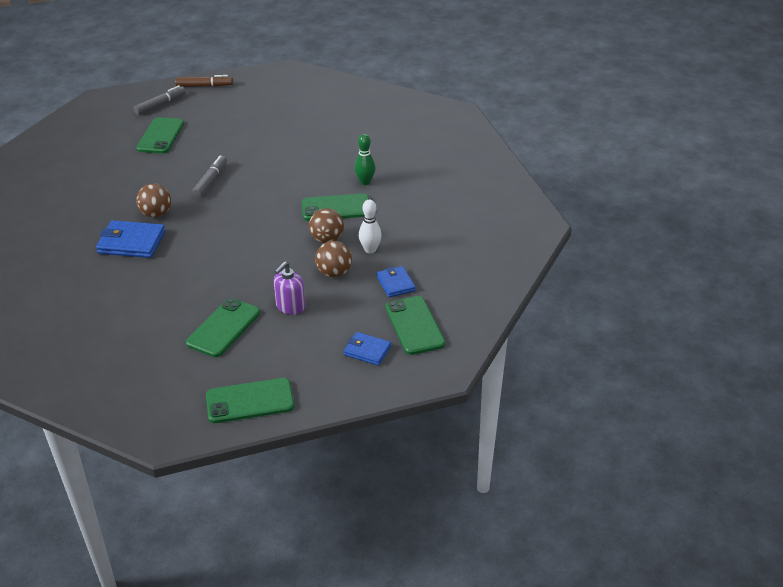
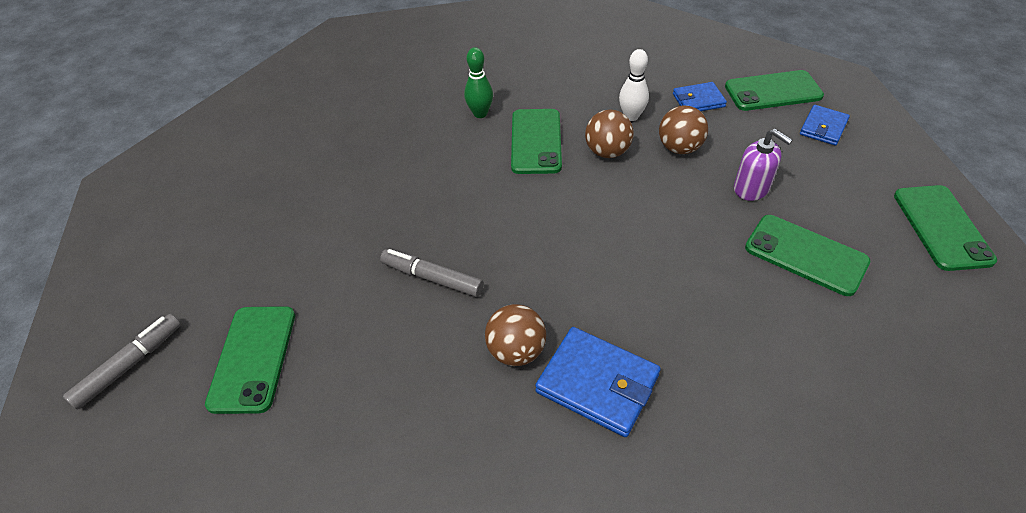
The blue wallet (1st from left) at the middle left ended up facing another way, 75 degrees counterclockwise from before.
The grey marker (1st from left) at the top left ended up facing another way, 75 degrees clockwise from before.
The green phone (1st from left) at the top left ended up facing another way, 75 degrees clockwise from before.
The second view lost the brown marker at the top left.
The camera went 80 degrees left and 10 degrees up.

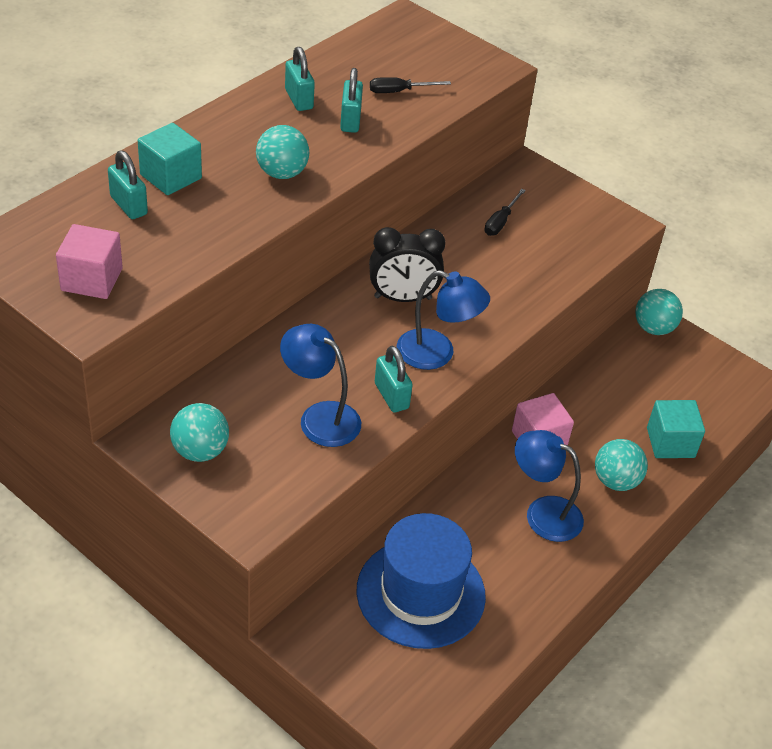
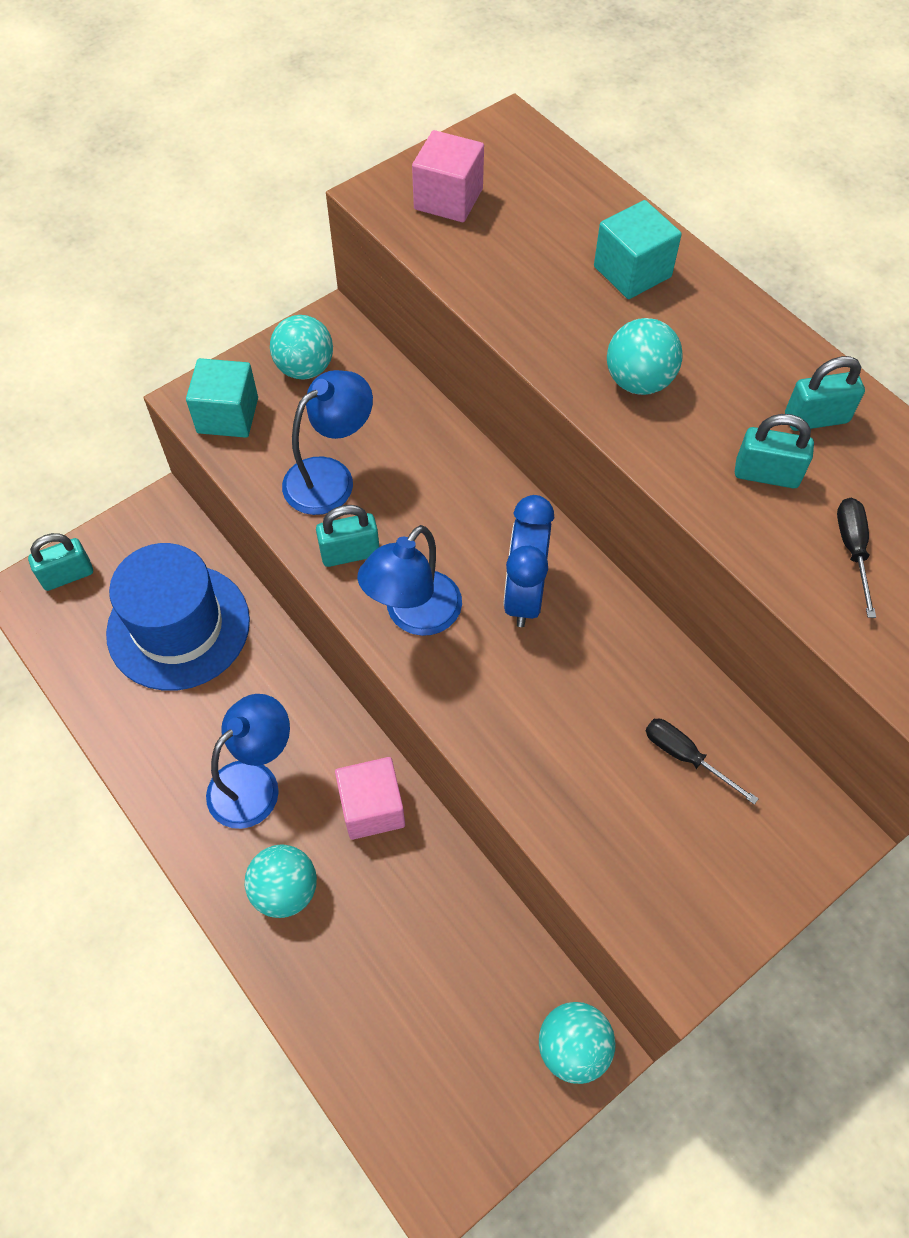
The turquoise padlock (1st from left) ended up elsewhere, having gone from the top left to the middle left.
What was the black clock at the centre turned into the blue clock at the centre.
The turquoise cube (2nd from left in the first image) ended up elsewhere, having gone from the middle right to the top left.
The camera went 105 degrees right and 15 degrees up.

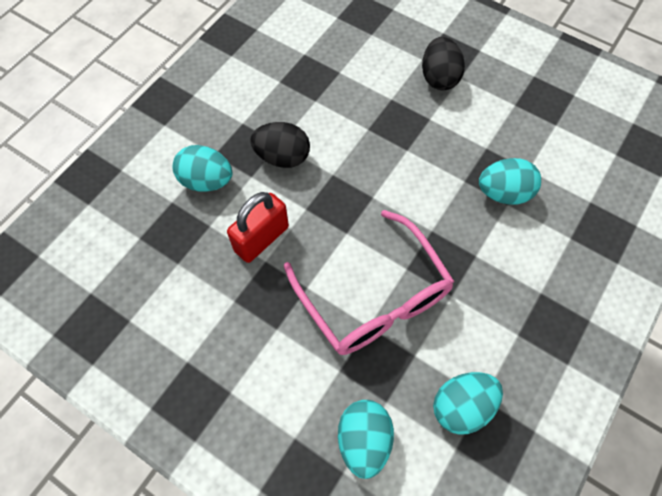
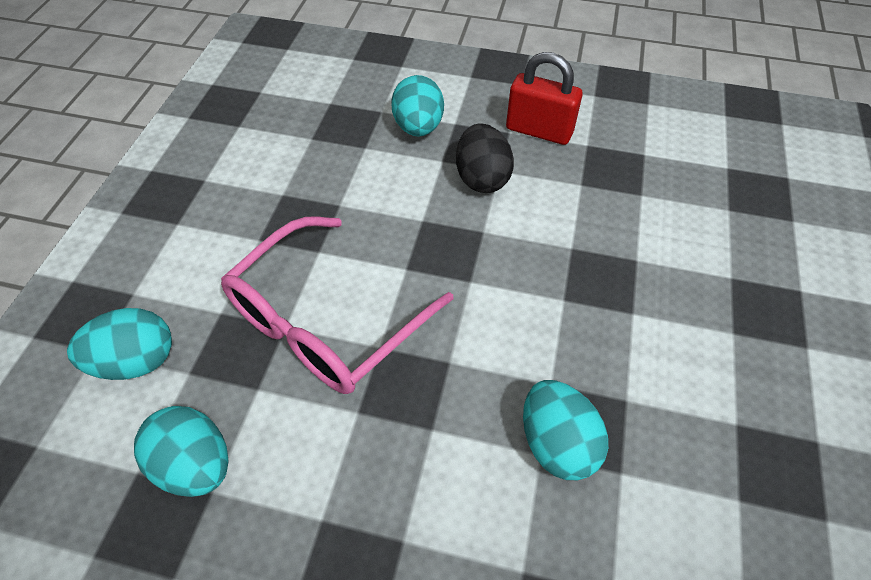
The red padlock ended up elsewhere, having gone from the centre to the top centre.
The second view lost the black egg (2nd from left) at the top right.
The camera went 70 degrees right and 10 degrees down.

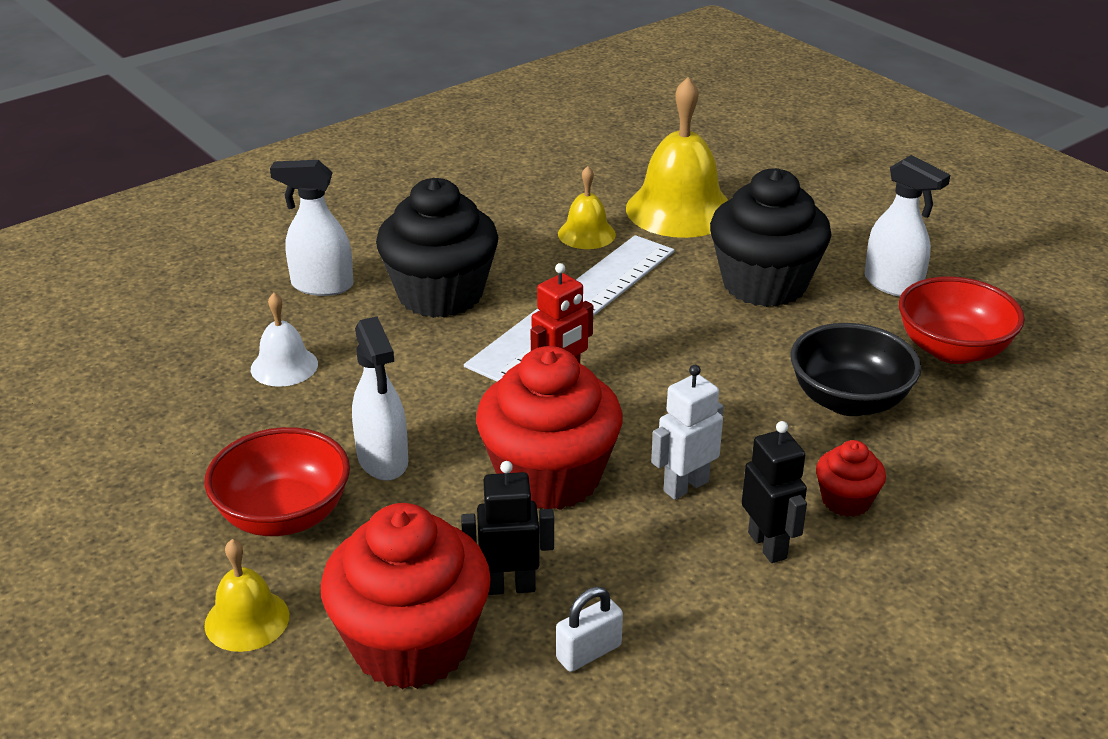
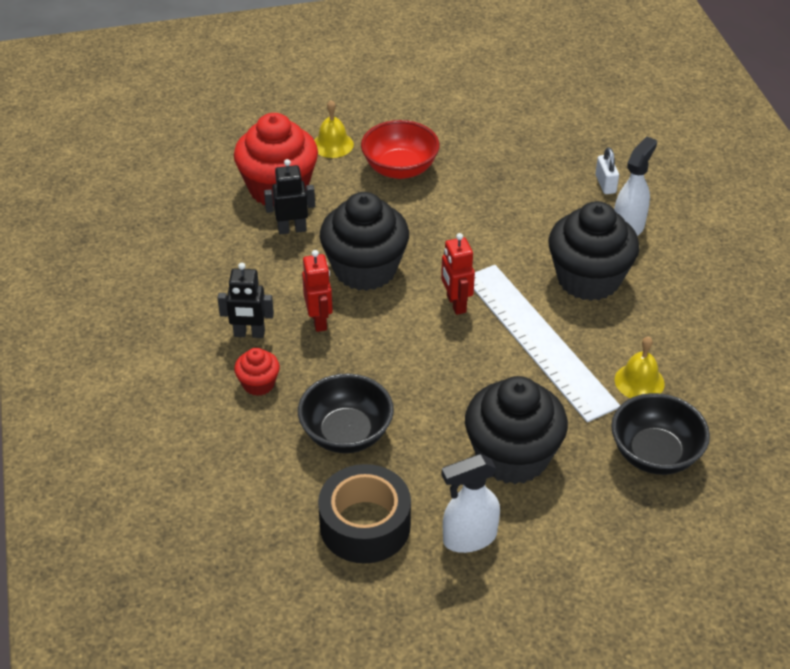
The second view lost the white bell at the middle left.
The second view lost the white spray bottle (2nd from left) at the centre.
The black robot (1st from left in the first image) at the bottom centre ended up facing another way, 120 degrees counterclockwise from before.
What was the red cupcake (2nd from left) at the centre turned into the black cupcake (1st from left) at the centre.
The white padlock ended up elsewhere, having gone from the bottom centre to the top right.
Where the yellow bell (3rd from left) stood at the top centre, the black bowl (2nd from left) came to stand at the middle right.
What was the white robot at the centre turned into the red robot (1st from left) at the centre.
Where the red bowl (2nd from left) stood at the middle right, the black tape came to stand at the bottom centre.
The camera went 115 degrees right and 10 degrees up.

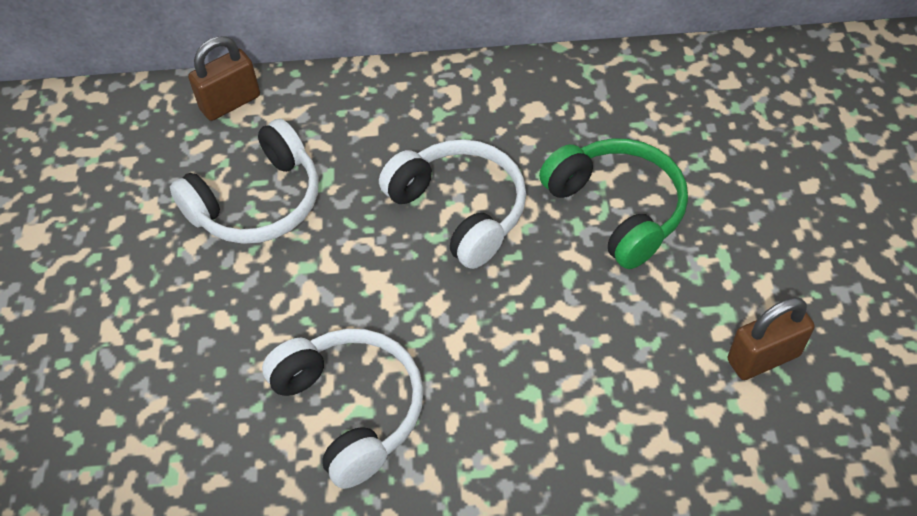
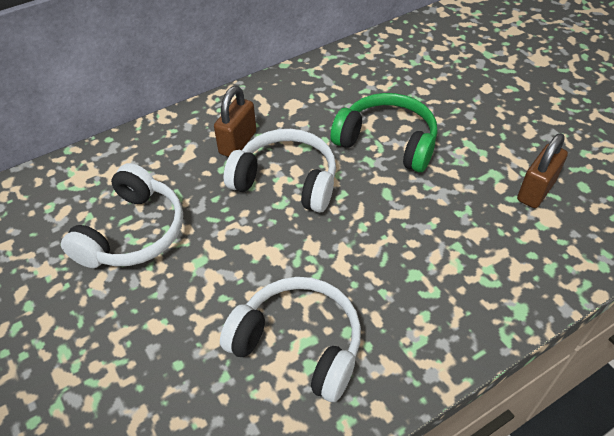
The brown padlock (1st from left) ended up elsewhere, having gone from the top left to the top centre.
The camera went 30 degrees left and 5 degrees down.

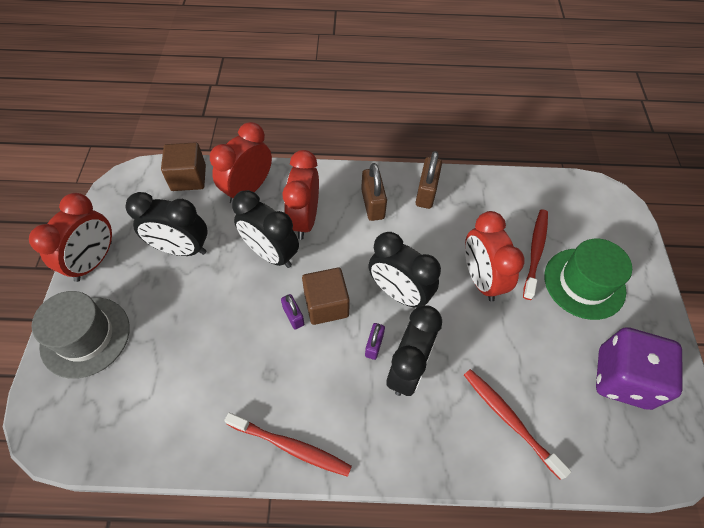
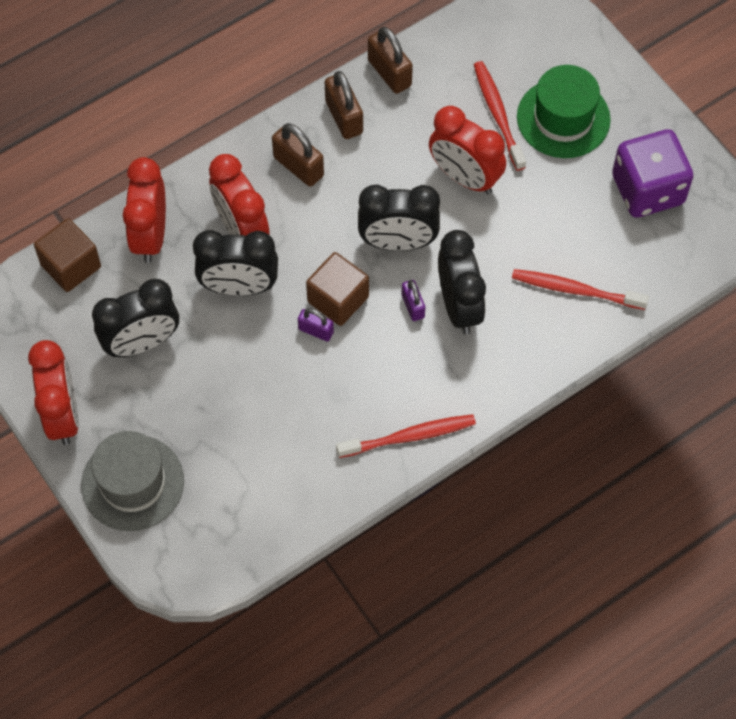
The second view gained the brown padlock (3rd from left) at the top centre.
The camera went 35 degrees left and 5 degrees up.

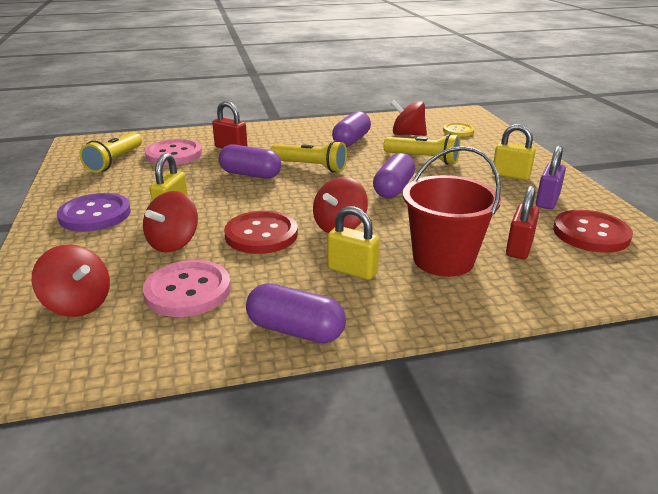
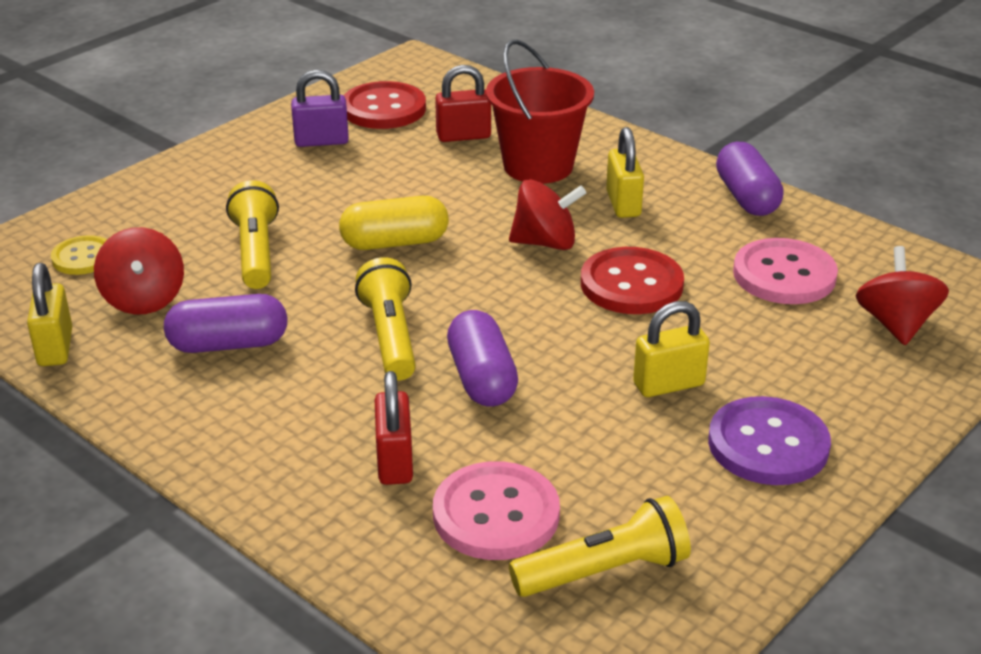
The second view lost the red spinning top (2nd from left) at the middle left.
What was the purple capsule (4th from left) at the centre turned into the yellow capsule at the centre.
The yellow padlock (3rd from left in the first image) ended up elsewhere, having gone from the top right to the middle left.
The camera went 125 degrees left and 5 degrees up.

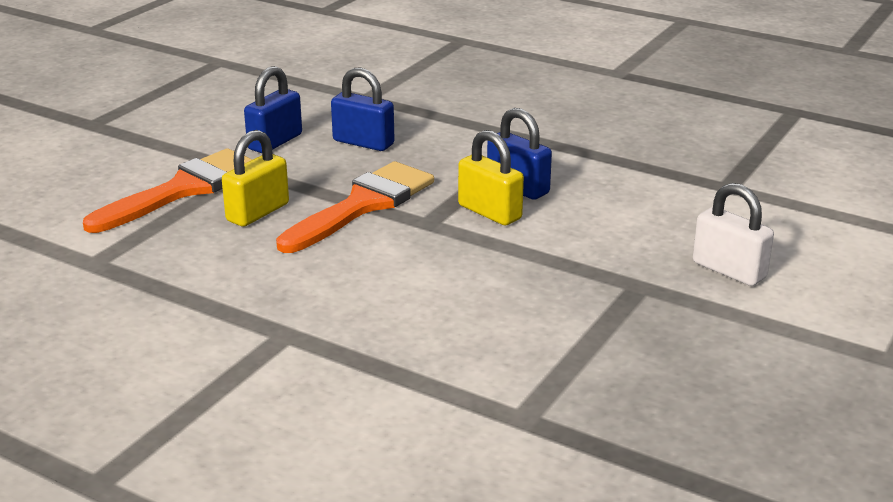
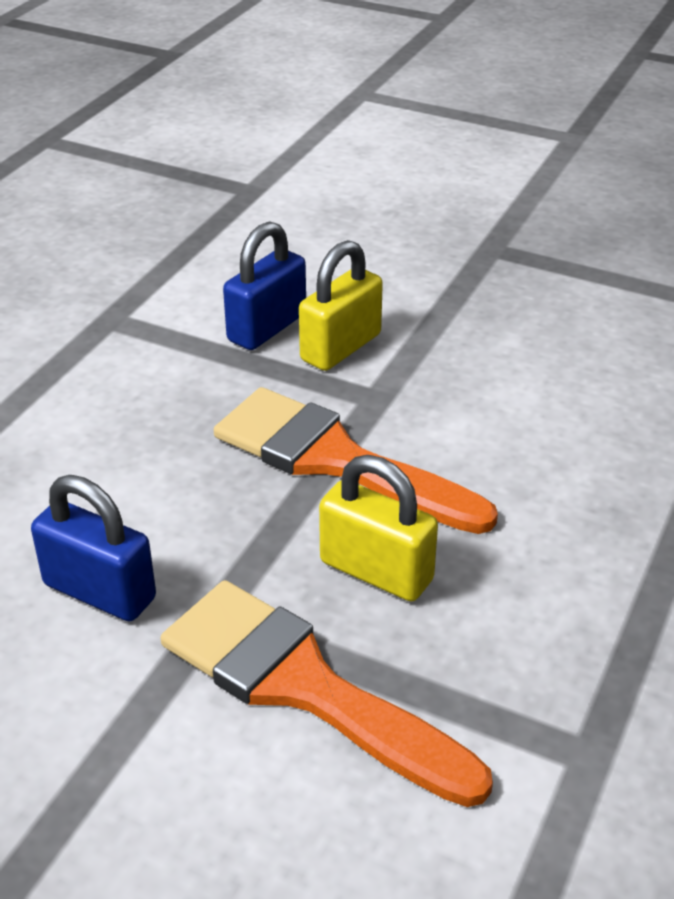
The second view lost the blue padlock (2nd from left) at the top centre.
The second view lost the white padlock at the middle right.
The camera went 95 degrees left and 10 degrees up.

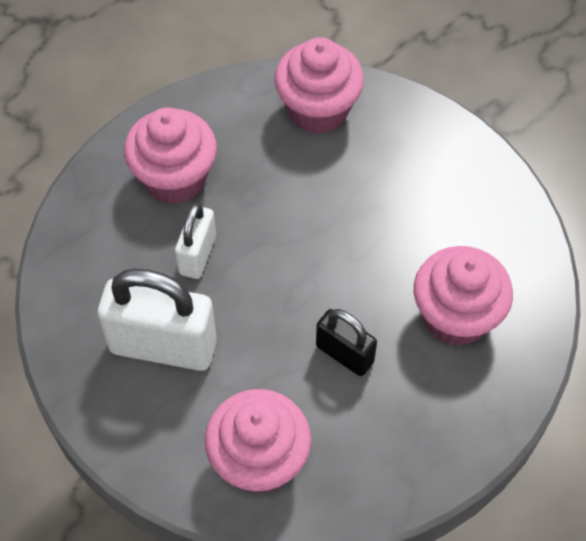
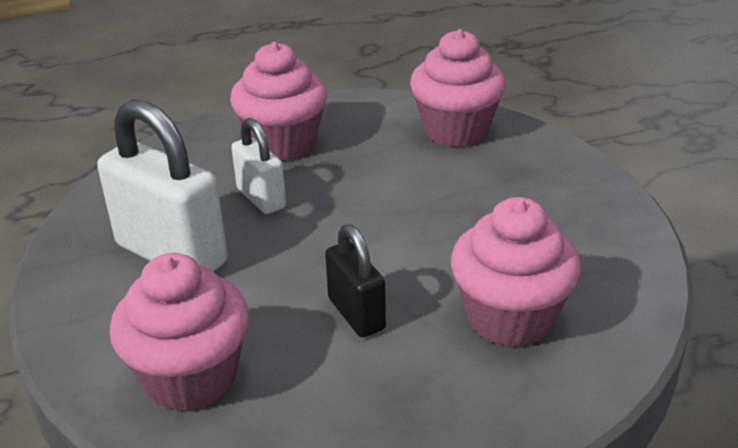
The white padlock (2nd from left) at the middle left ended up facing another way, 75 degrees counterclockwise from before.
The camera went 25 degrees right and 25 degrees down.

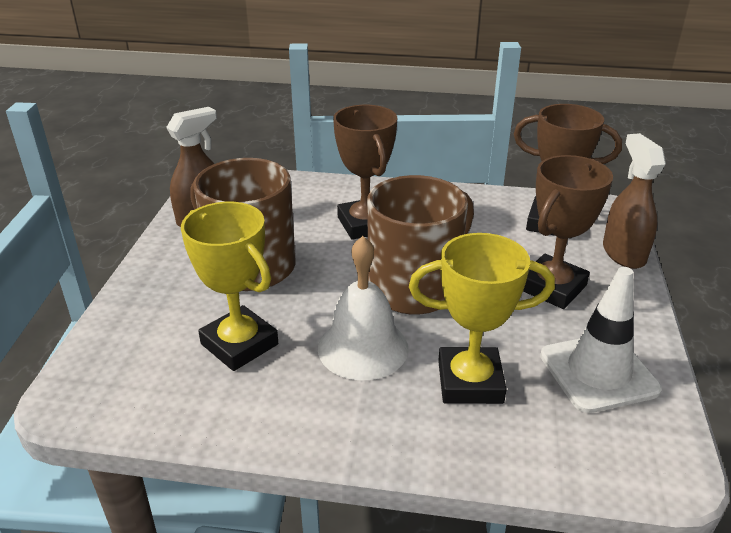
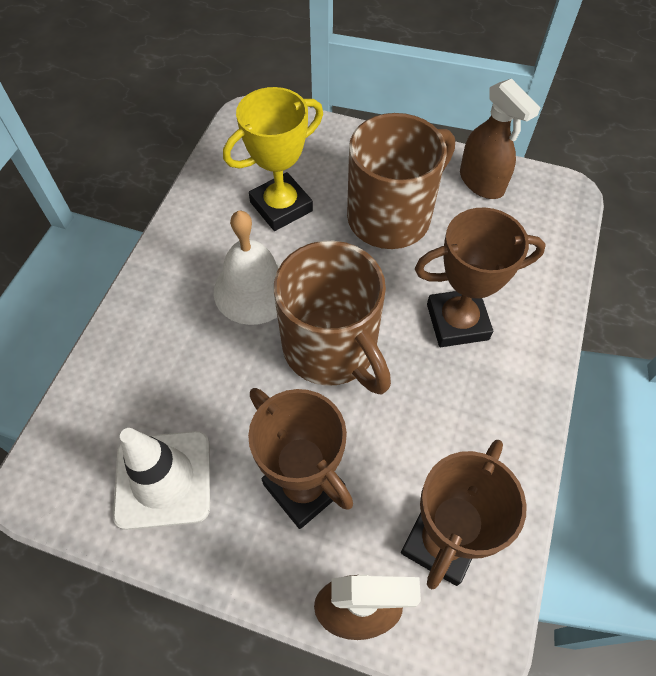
The second view lost the yellow trophy (2nd from left) at the centre.
The camera went 100 degrees right and 25 degrees up.

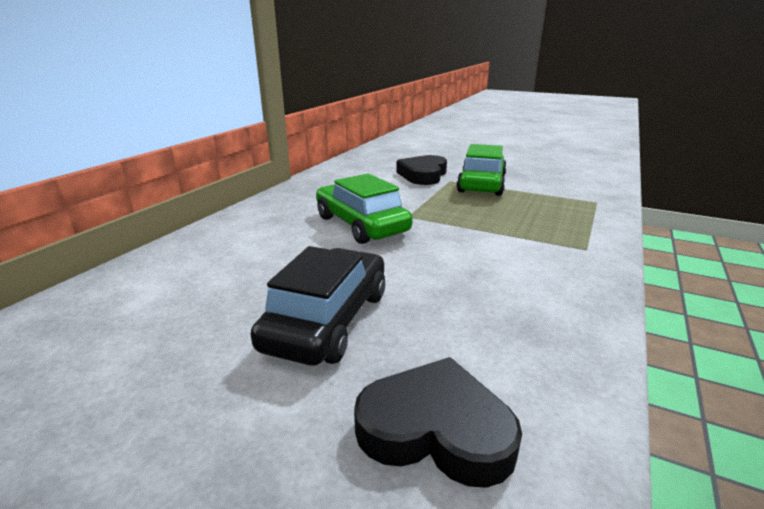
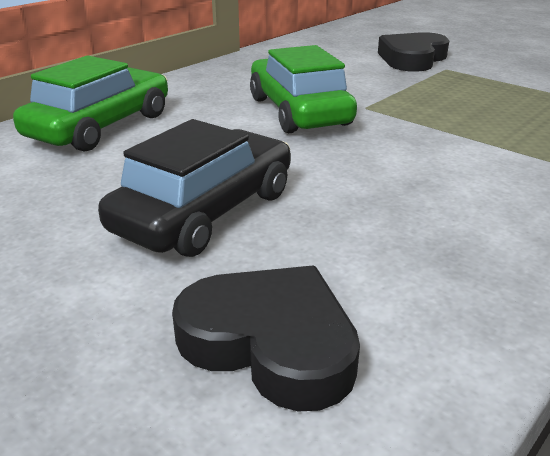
The green car (2nd from left in the first image) ended up elsewhere, having gone from the centre to the top left.
The camera went 15 degrees right and 5 degrees up.

